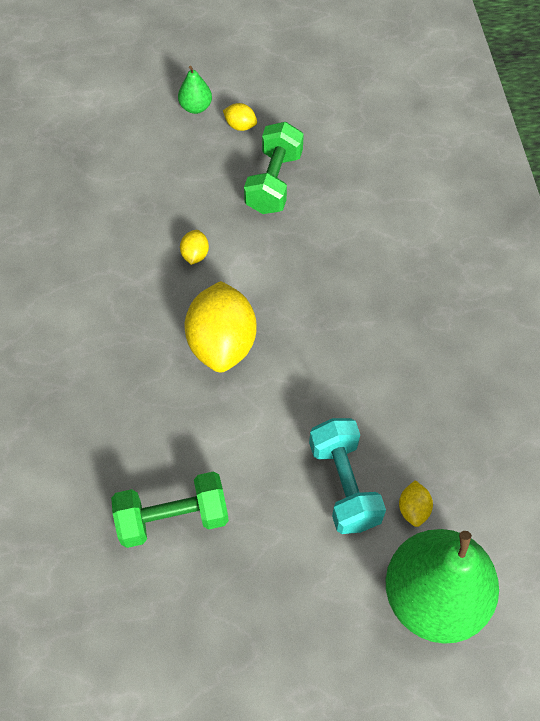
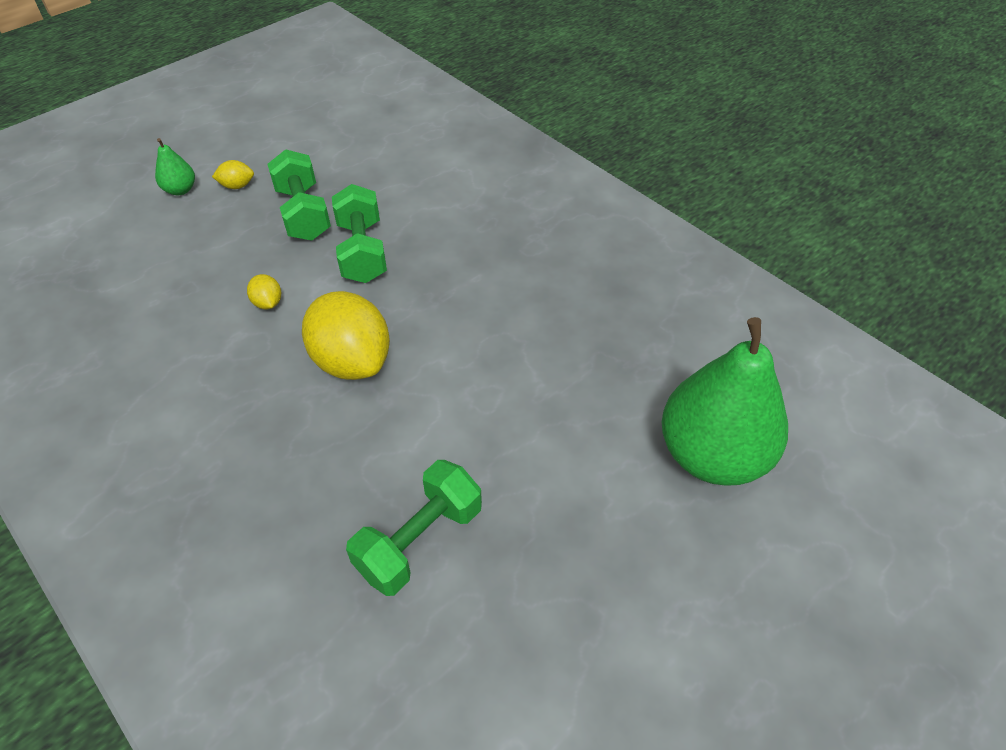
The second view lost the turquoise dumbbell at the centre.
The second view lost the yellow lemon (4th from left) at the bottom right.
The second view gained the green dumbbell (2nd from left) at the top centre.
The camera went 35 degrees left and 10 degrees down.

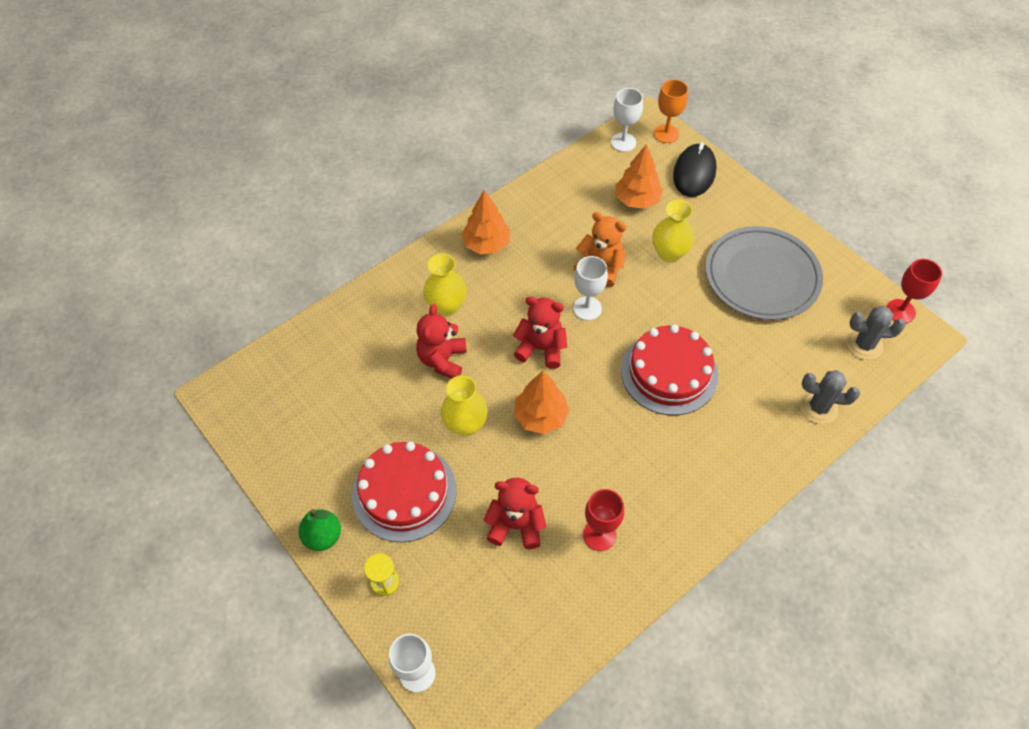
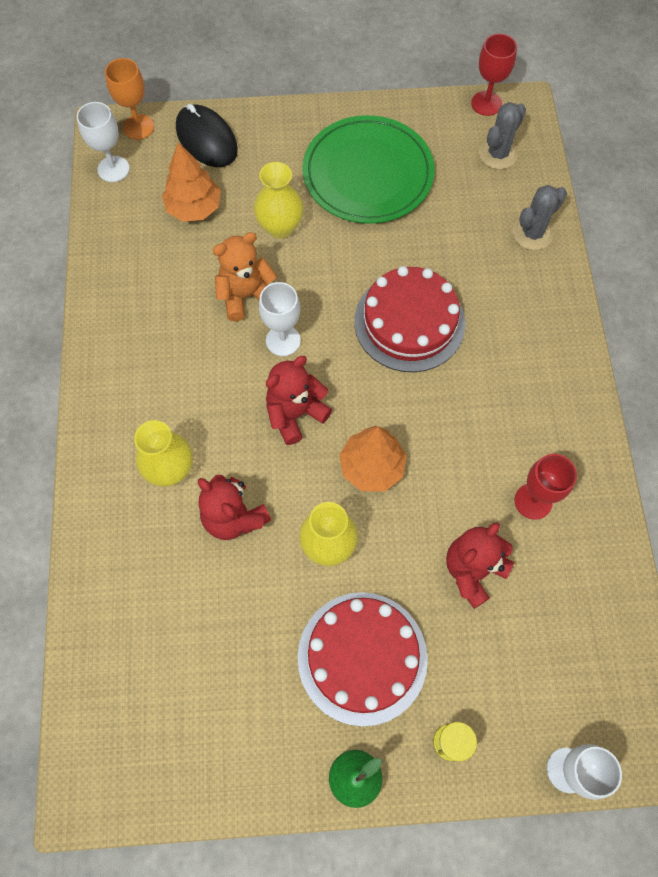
The second view lost the orange tree (1st from left) at the top centre.
What was the grey plate at the middle right turned into the green plate at the top centre.
The camera went 55 degrees left and 10 degrees up.

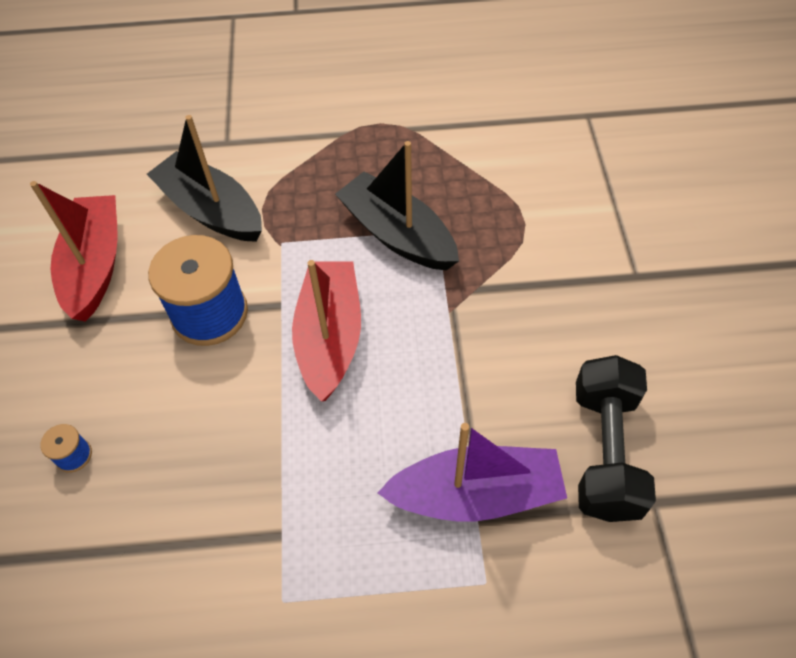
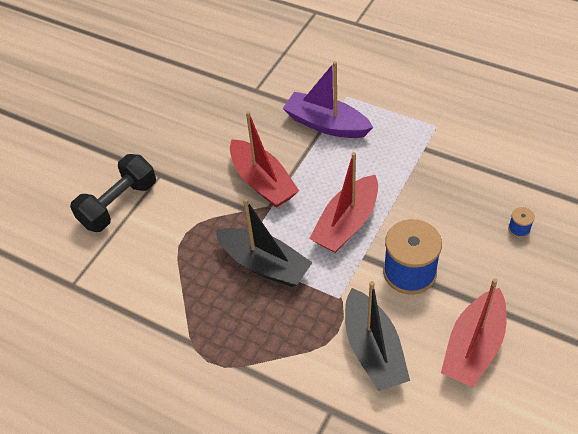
The black boat (2nd from left in the first image) at the top centre ended up facing another way, 45 degrees counterclockwise from before.
The black dumbbell ended up elsewhere, having gone from the middle right to the middle left.
The second view gained the red boat (1st from left) at the centre.
The camera went 145 degrees left and 5 degrees down.

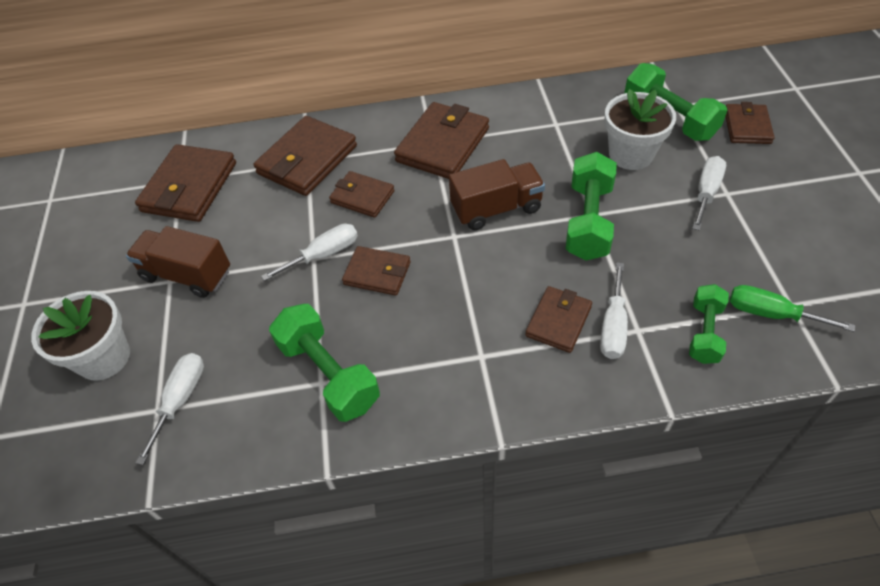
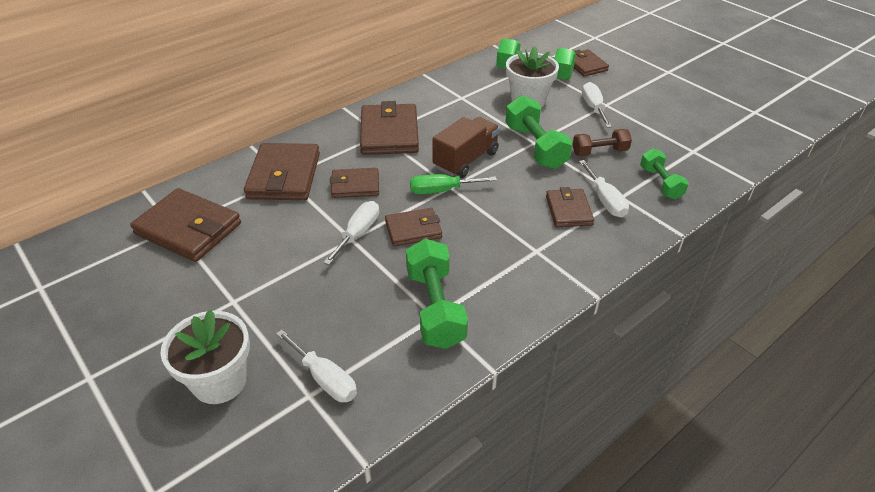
The second view lost the brown truck (1st from left) at the middle left.
The brown wallet (1st from left) at the top left ended up facing another way, 45 degrees counterclockwise from before.
The white screwdriver (1st from left) at the bottom left ended up facing another way, 150 degrees clockwise from before.
The green dumbbell (1st from left) at the centre ended up facing another way, 60 degrees clockwise from before.
The green screwdriver ended up elsewhere, having gone from the middle right to the centre.
The second view gained the brown dumbbell at the top right.
The camera went 35 degrees left and 10 degrees down.

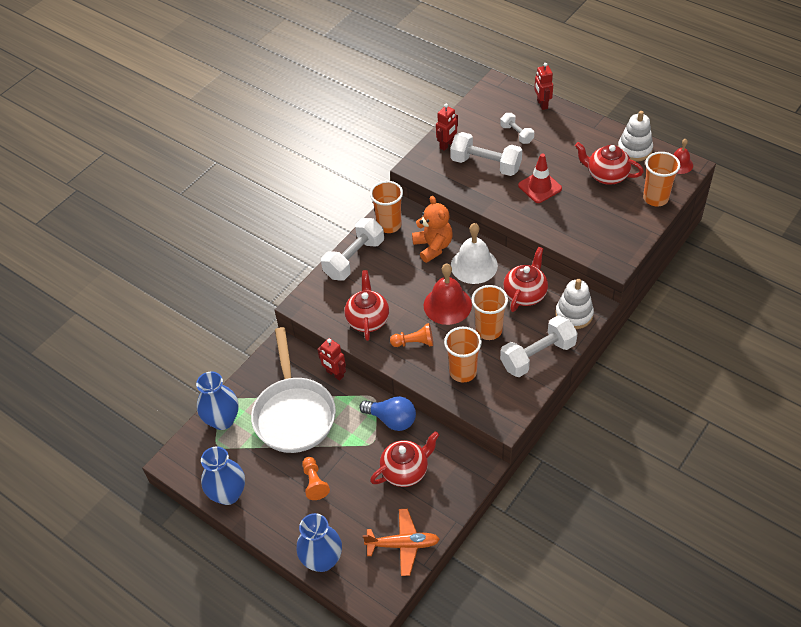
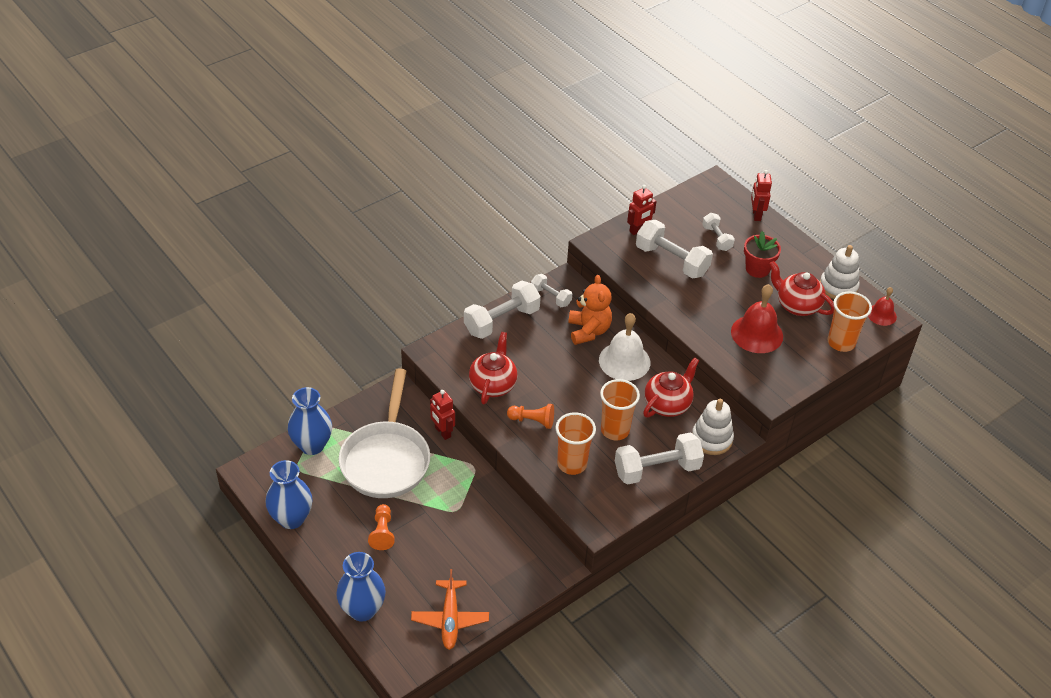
The second view lost the blue light bulb at the centre.
The orange plane at the bottom centre ended up facing another way, 75 degrees clockwise from before.
Where the orange cup (1st from left) stood at the top centre, the white dumbbell (2nd from left) came to stand at the centre.
The second view lost the red teapot (2nd from left) at the bottom centre.
The red bell (1st from left) ended up elsewhere, having gone from the centre to the middle right.
The second view lost the red traffic cone at the top right.
The second view gained the red flower pot at the middle right.
The camera went 10 degrees right and 5 degrees down.

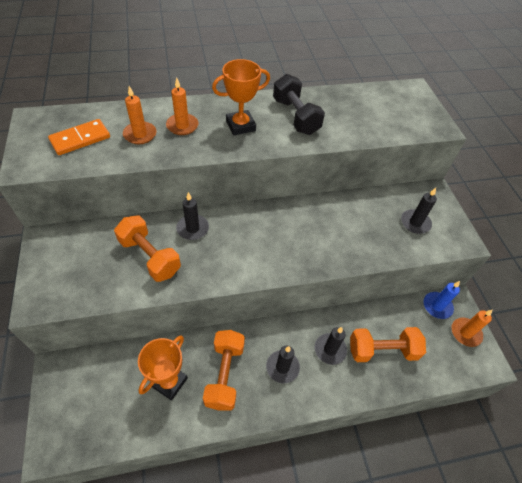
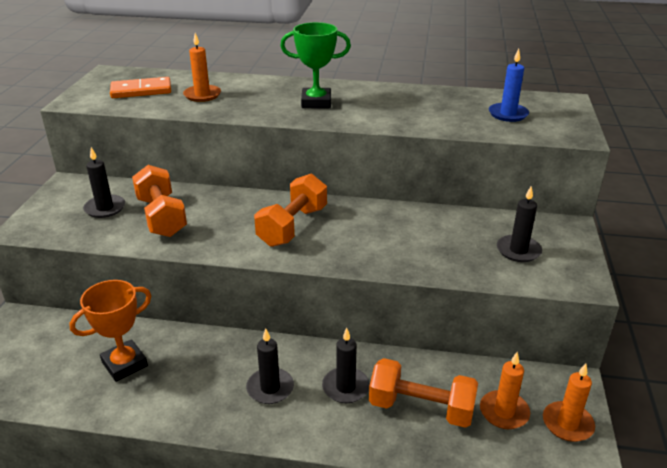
The orange candle (2nd from left) ended up elsewhere, having gone from the top centre to the bottom right.
The black candle (1st from left) ended up elsewhere, having gone from the centre to the middle left.
The orange dumbbell (2nd from left) ended up elsewhere, having gone from the bottom centre to the centre.
What was the orange trophy (2nd from left) at the top centre turned into the green trophy at the top centre.
The second view lost the black dumbbell at the top centre.
The blue candle ended up elsewhere, having gone from the middle right to the top right.
The camera went 25 degrees right and 20 degrees down.

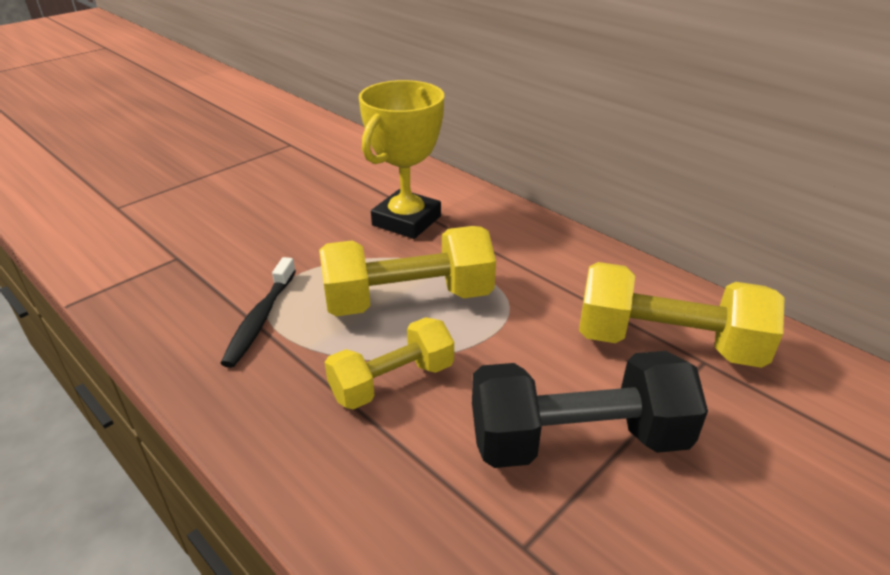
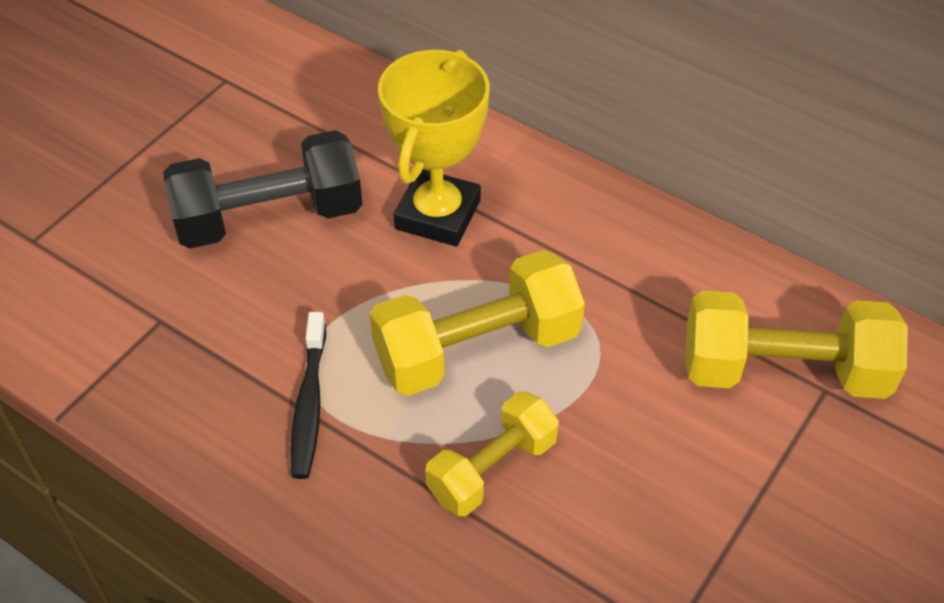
The black dumbbell ended up elsewhere, having gone from the bottom centre to the top left.
The camera went 10 degrees left and 15 degrees up.

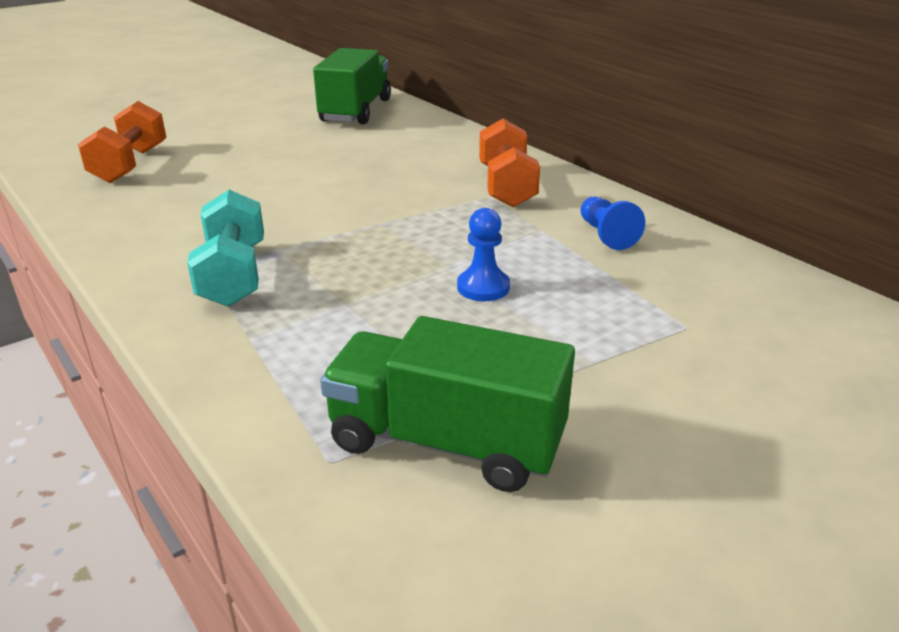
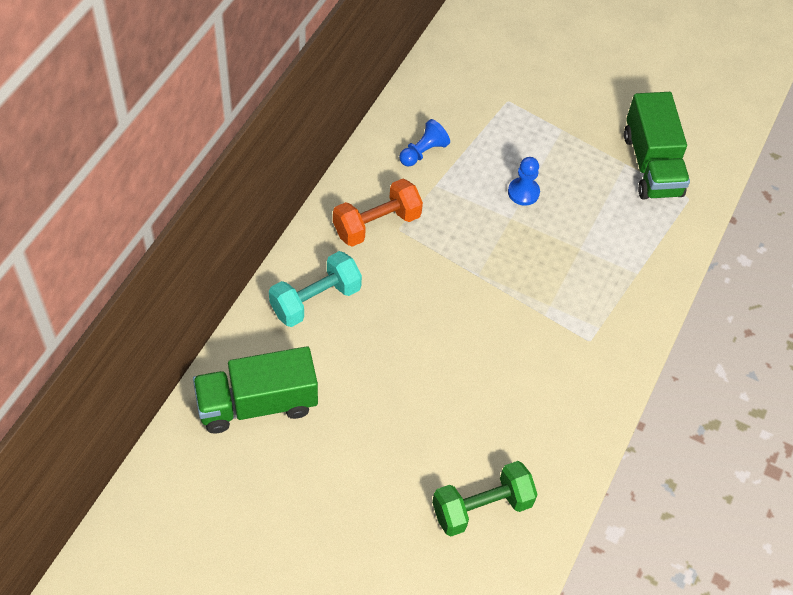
What was the orange dumbbell (1st from left) at the top left turned into the green dumbbell at the bottom centre.
The turquoise dumbbell ended up elsewhere, having gone from the middle left to the centre.
The camera went 120 degrees left and 25 degrees up.

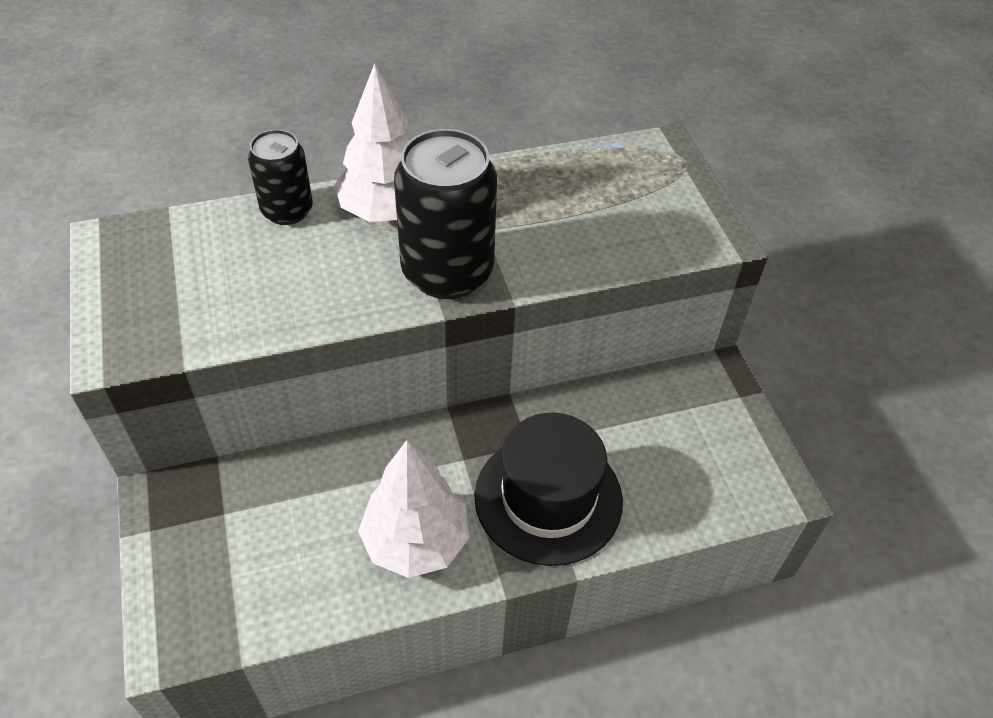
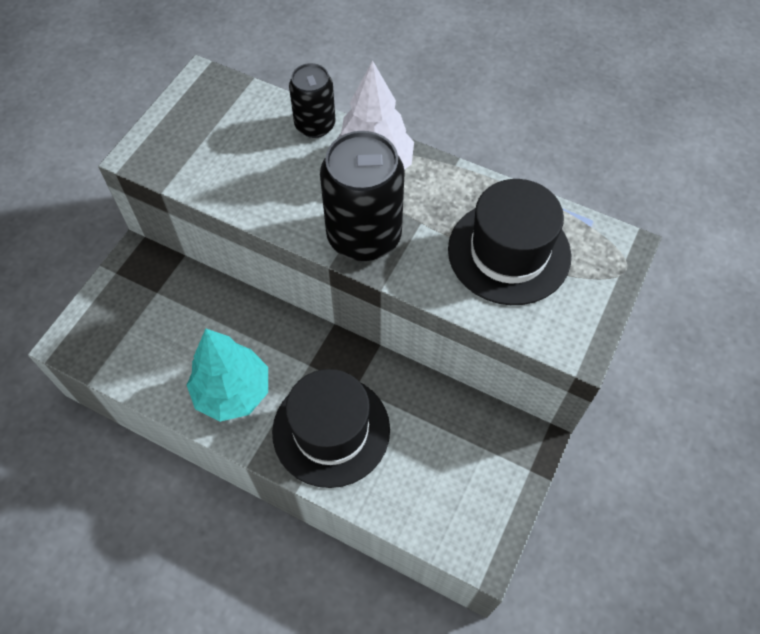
What was the white tree (2nd from left) at the bottom centre turned into the turquoise tree at the middle left.
The second view gained the black hat (2nd from left) at the middle right.
The camera went 45 degrees right and 10 degrees up.

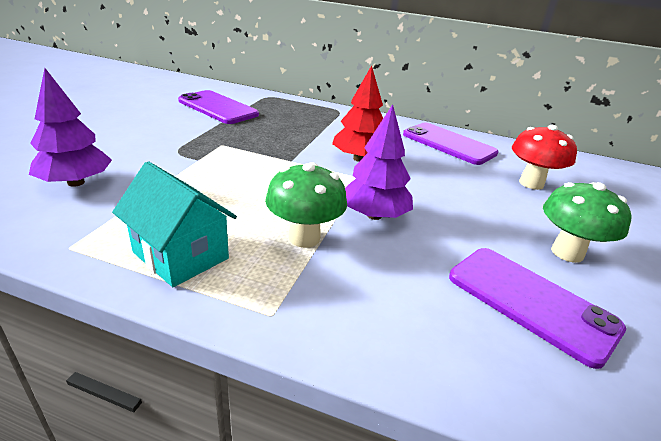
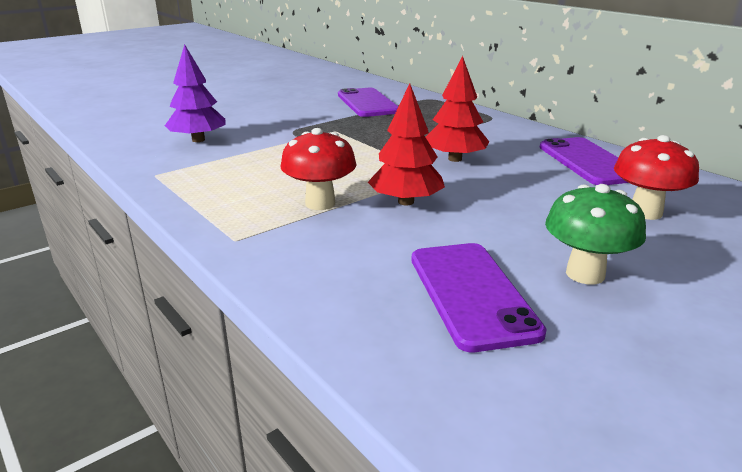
The second view lost the turquoise house at the middle left.
What was the green mushroom (1st from left) at the centre turned into the red mushroom (1st from left) at the centre.
What was the purple tree (2nd from left) at the centre turned into the red tree (1st from left) at the top centre.
The camera went 35 degrees right and 5 degrees down.

